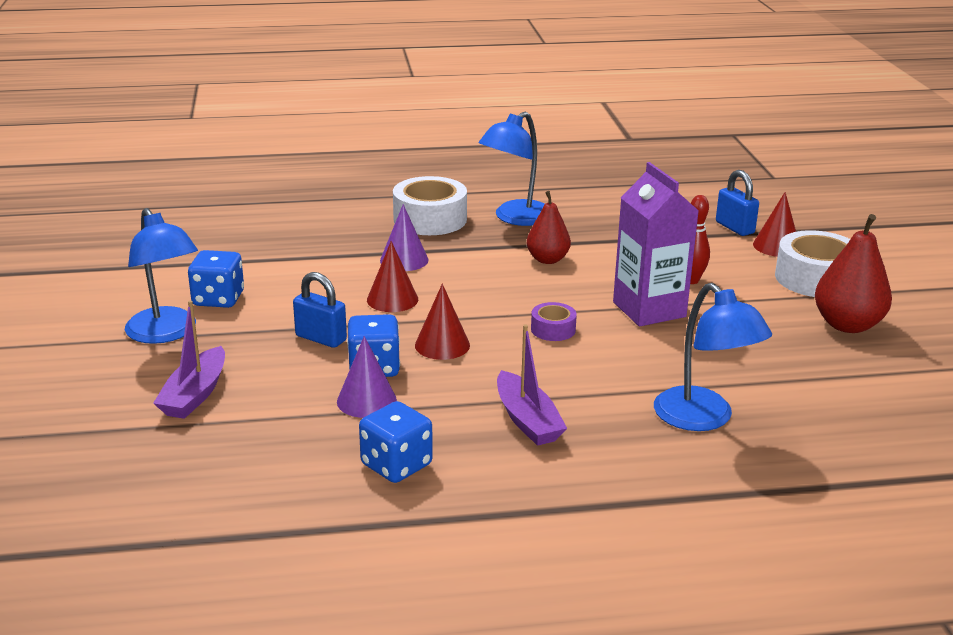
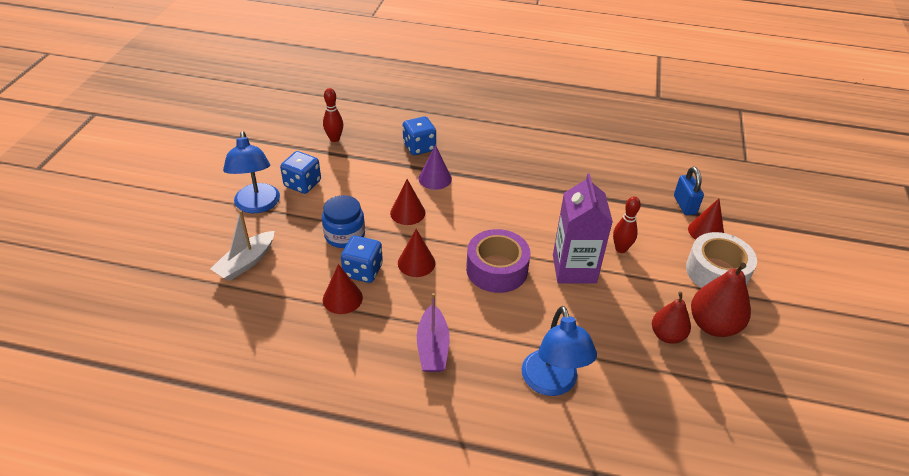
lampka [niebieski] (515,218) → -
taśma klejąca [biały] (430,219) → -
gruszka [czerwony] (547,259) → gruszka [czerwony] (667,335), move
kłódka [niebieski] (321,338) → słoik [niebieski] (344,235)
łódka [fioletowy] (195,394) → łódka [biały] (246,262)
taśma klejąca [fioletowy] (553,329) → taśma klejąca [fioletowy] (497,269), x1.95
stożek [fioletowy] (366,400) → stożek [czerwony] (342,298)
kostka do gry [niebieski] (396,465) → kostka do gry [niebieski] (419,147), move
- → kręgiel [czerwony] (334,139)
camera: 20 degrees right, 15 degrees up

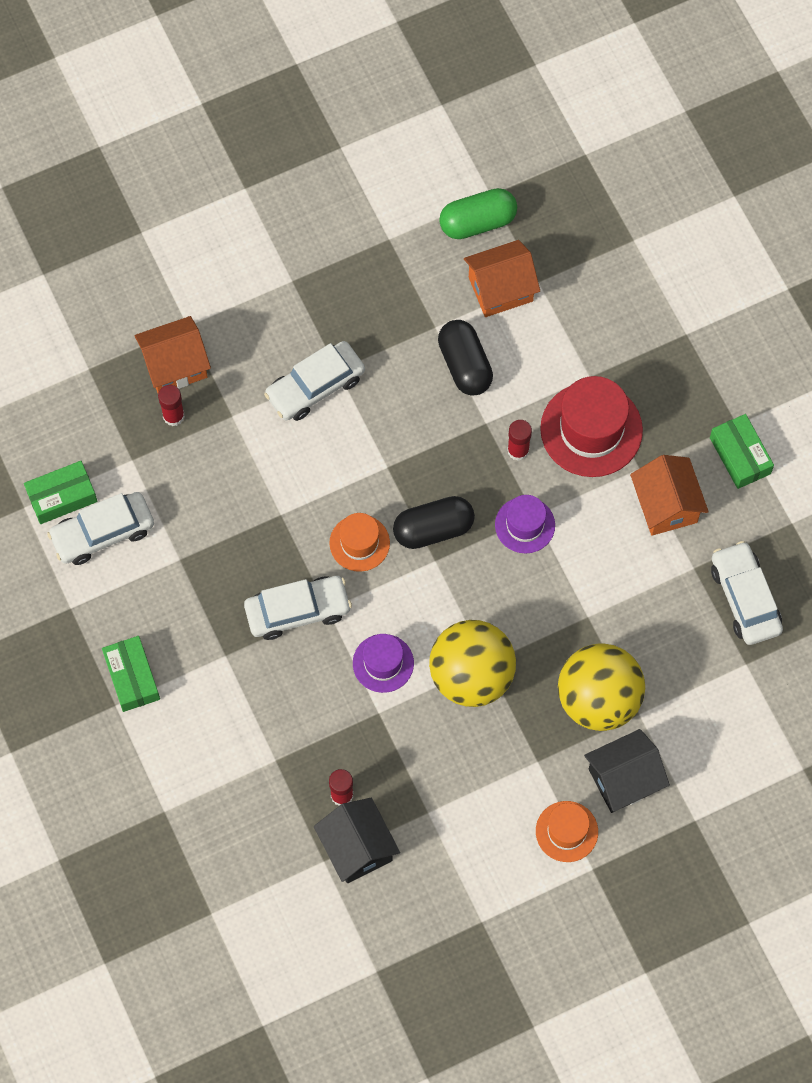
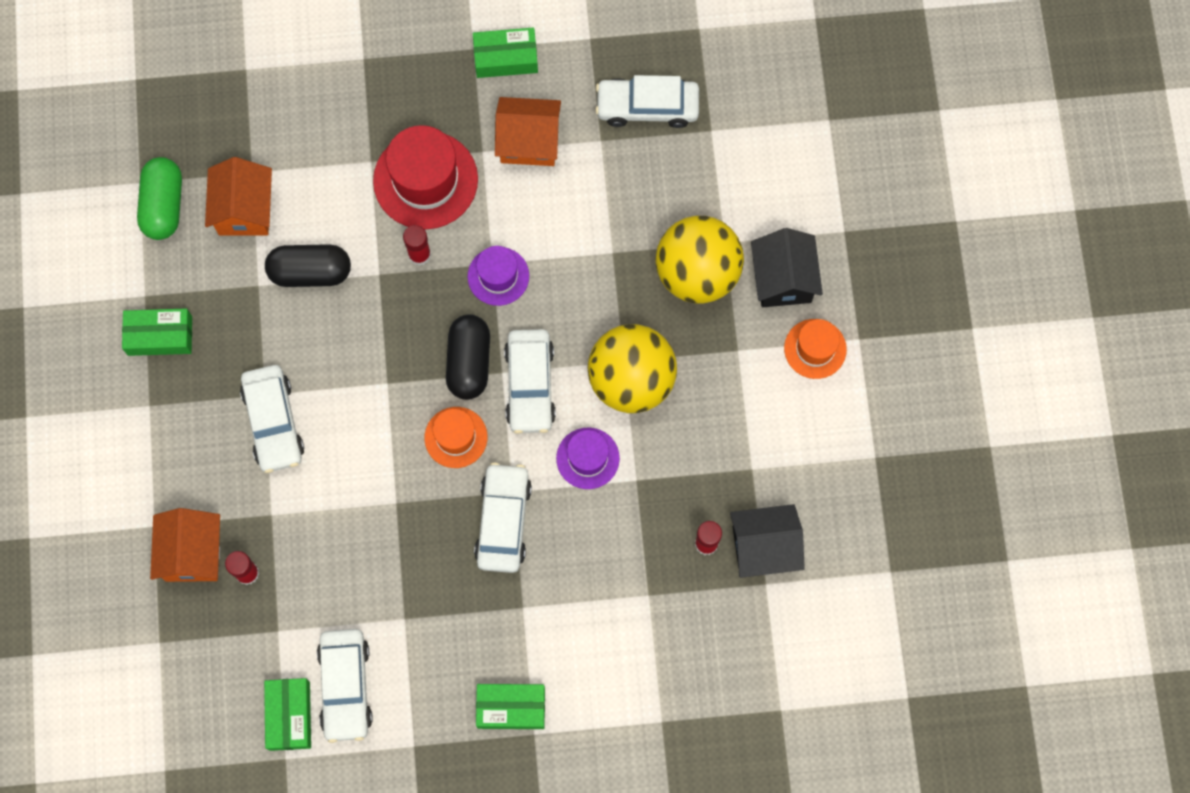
- → pudełko [zielony] (160,335)
- → samochód [biały] (530,385)
camera: 70 degrees left, 5 degrees up

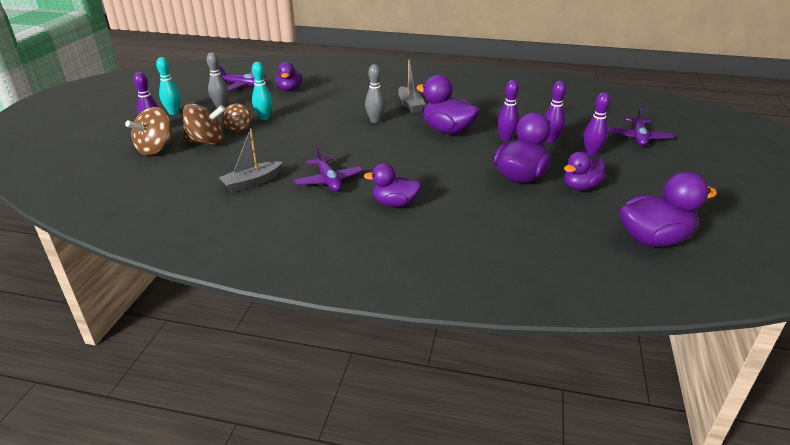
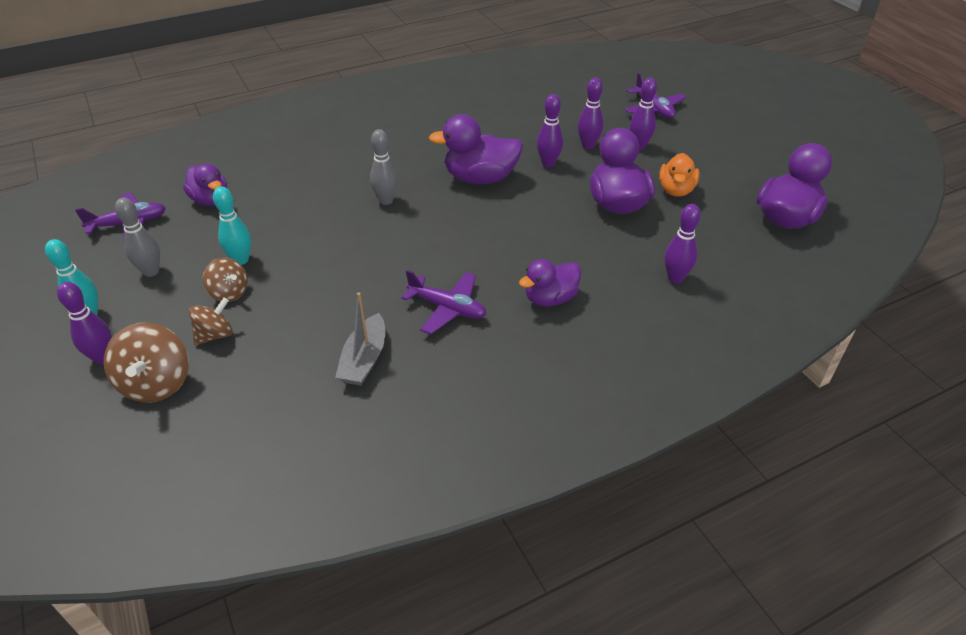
łódka [szary] (410,105) → -
bączek [brązowy] (206,142) → bączek [brązowy] (215,335), x0.63
kaczka [fioletowy] (580,187) → kaczka [pomarańczowy] (676,190)
- → kręgiel [fioletowy] (675,278)
camera: 40 degrees left, 10 degrees up

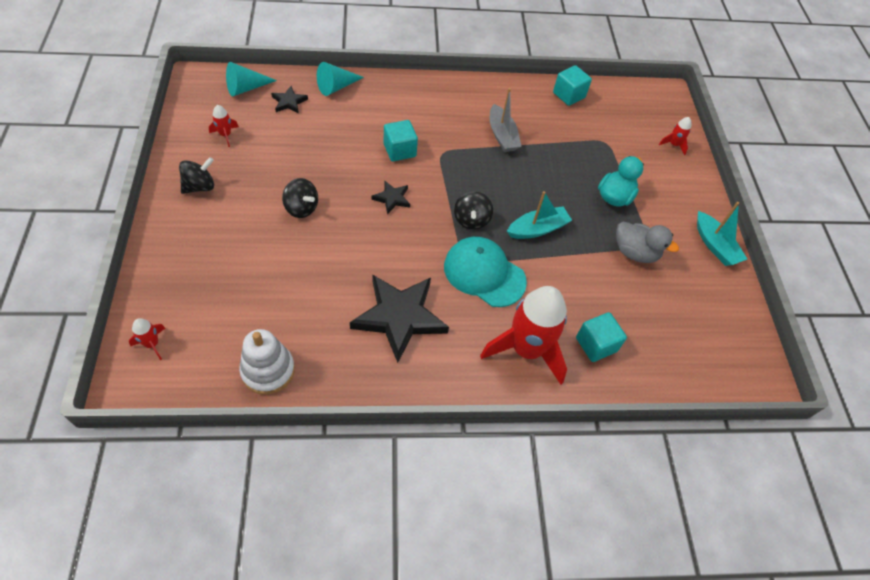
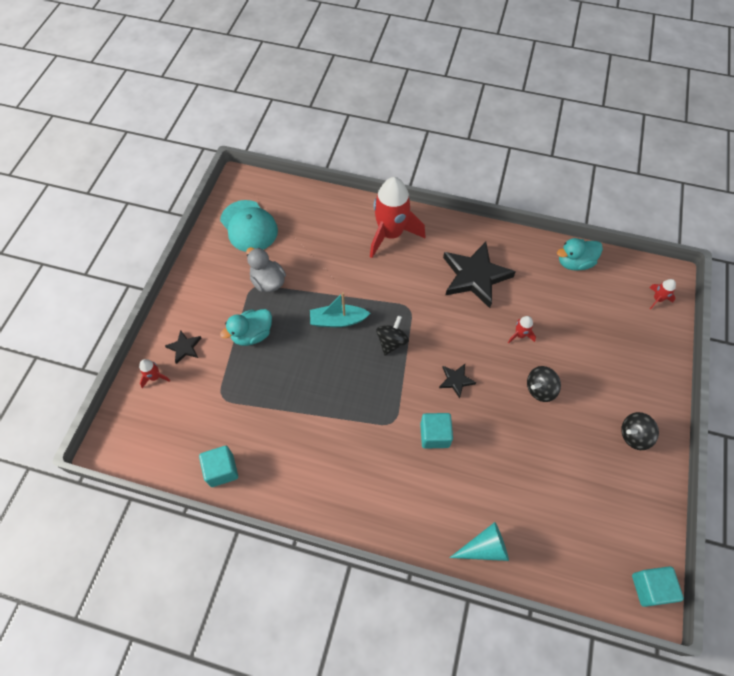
stożek [turkusowy] (246,88) → -
gwiazda [czarny] (289,102) → gwiazda [czarny] (184,348), move
łódka [szary] (502,135) → -
rakieta [czerwony] (225,135) → rakieta [czerwony] (520,335), move
bączek [czarny] (301,208) → bączek [czarny] (540,389), 90 degrees counterclockwise
łódka [turkusowy] (714,245) → -
czapka [turkusowy] (484,273) → czapka [turkusowy] (249,226), move
sześcian [turkusowy] (596,344) → sześcian [turkusowy] (650,588), move
zabawka nakładanka [biały] (268,370) → kaczka [turkusowy] (574,263)
camera: 155 degrees left, 5 degrees up

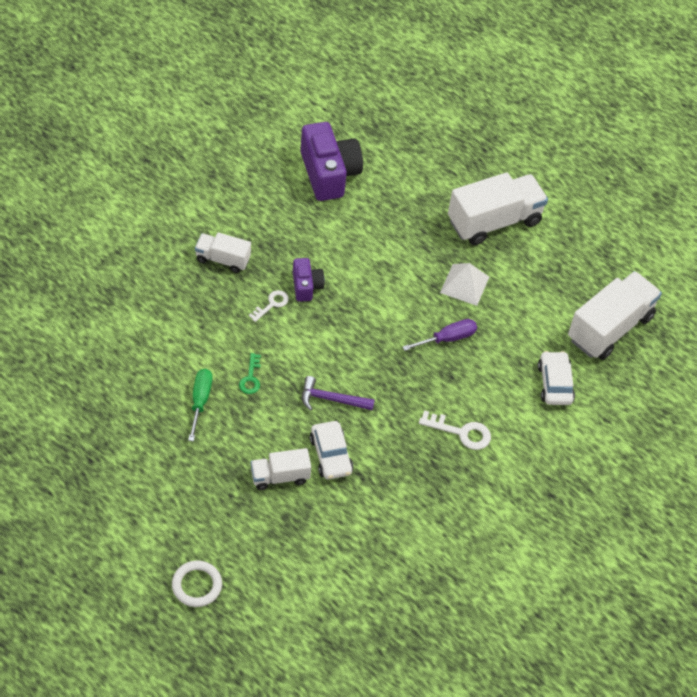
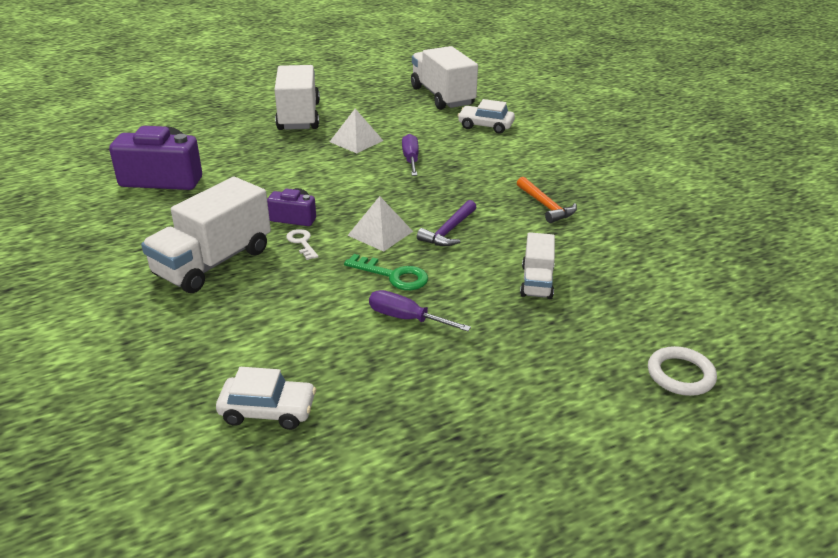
ciężarówka [biały] (222,259) → ciężarówka [biały] (213,262), x1.81
klucz [zielony] (251,378) → klucz [zielony] (393,275), x1.50
śrubokręt [zielony] (200,401) → śrubokręt [fioletowy] (406,318)
klucz [biały] (461,432) → -
samochód [biały] (330,455) → samochód [biały] (268,410), move
- → młotek [pomarańczowy] (546,206)
- → piramida [biały] (380,233)
camera: 65 degrees left, 20 degrees down

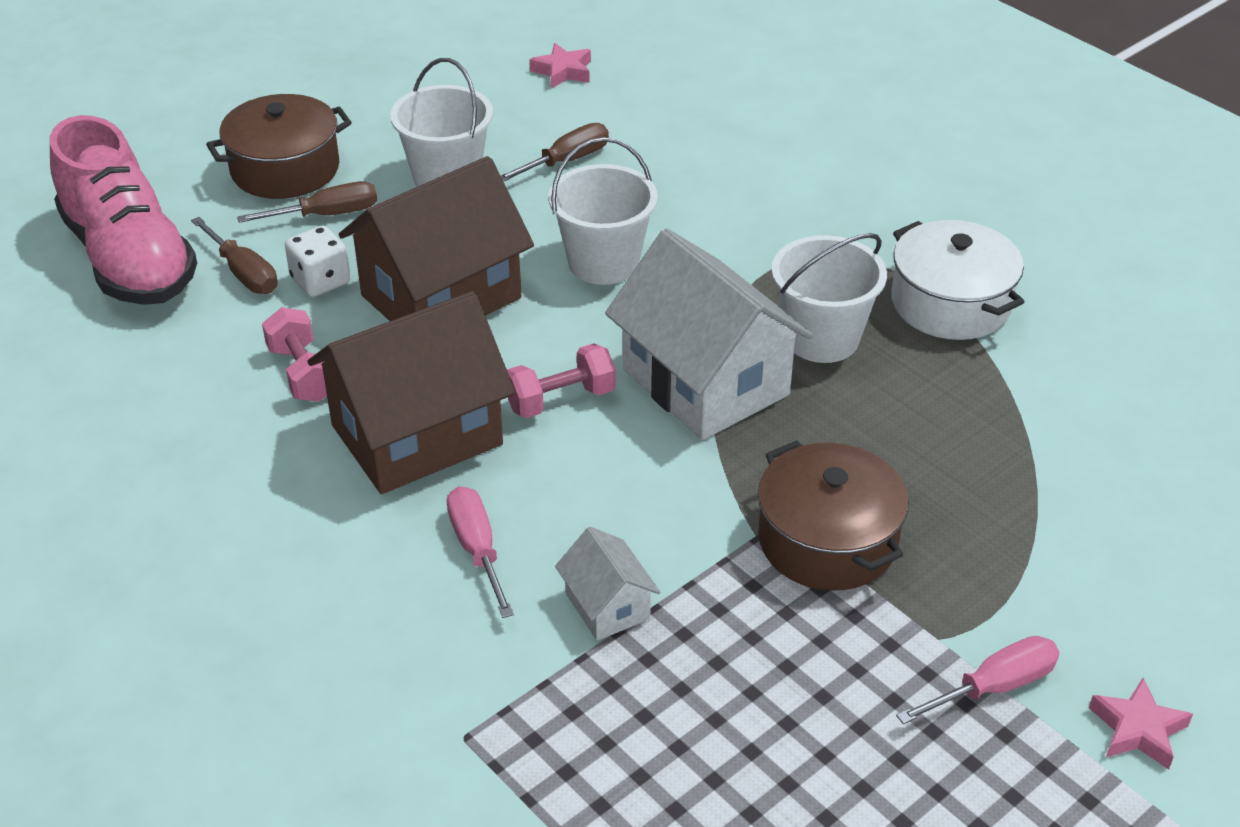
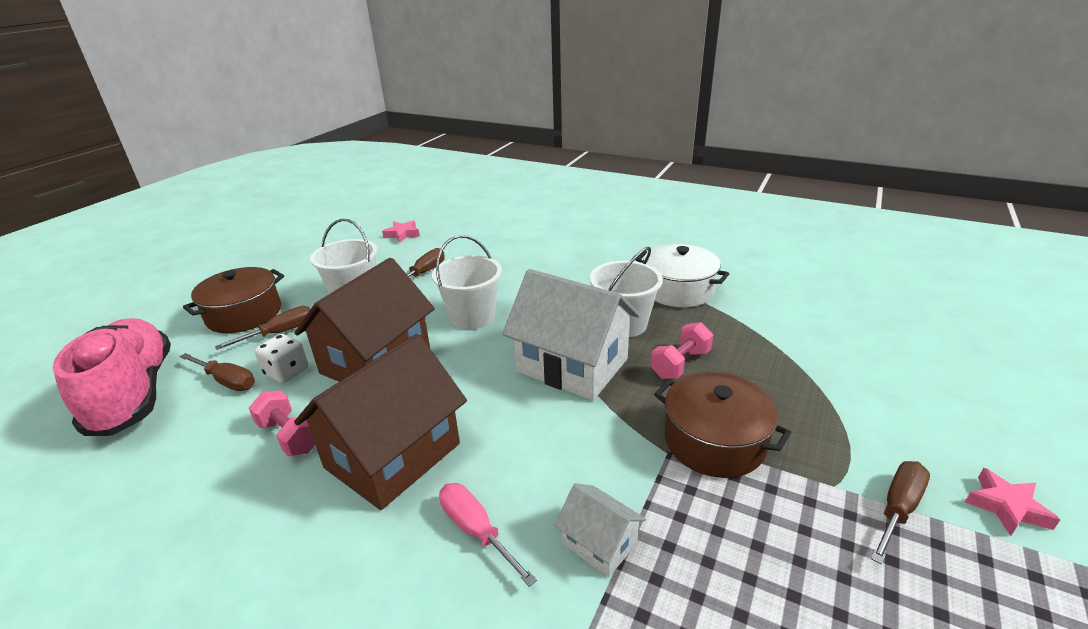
but [różowy] (129,259) → but [różowy] (134,394), 150 degrees counterclockwise
hantel [różowy] (561,400) → hantel [różowy] (680,364), move
śrubokręt [różowy] (994,687) → śrubokręt [brązowy] (898,509)
camera: 20 degrees left, 10 degrees down

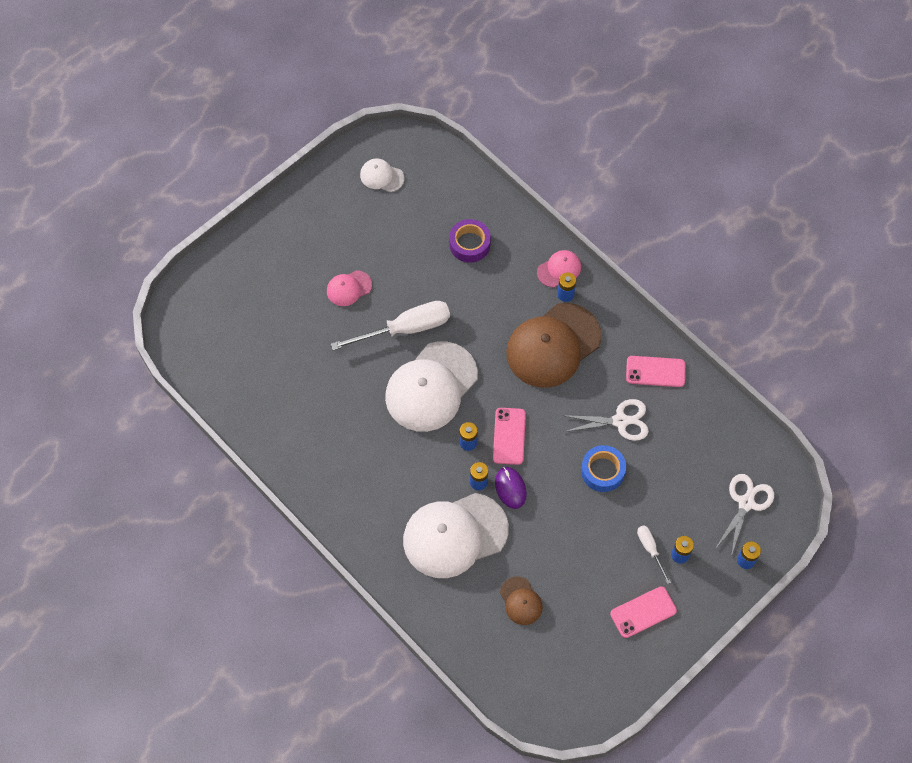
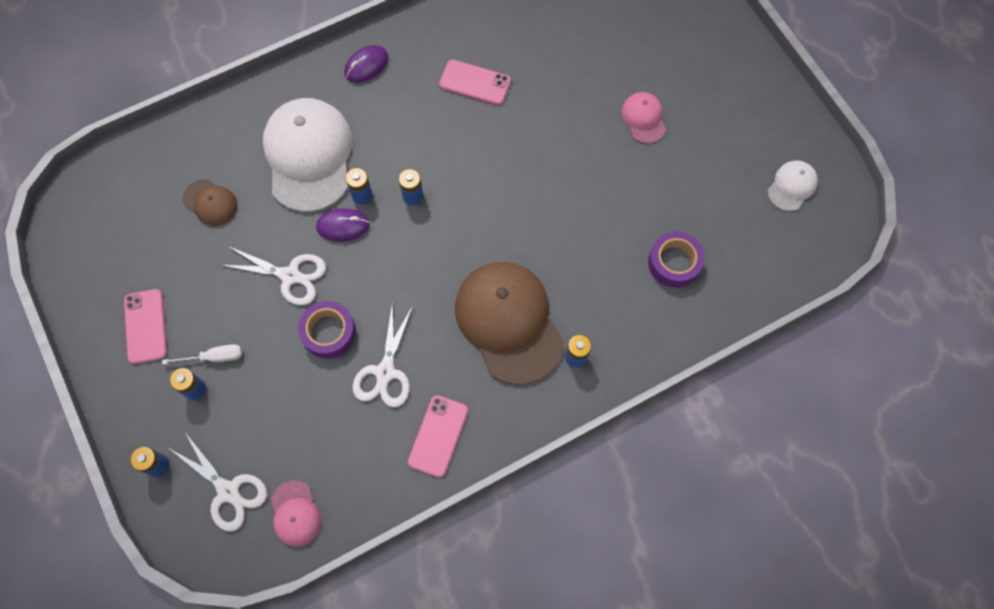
czapka [różowy] (559,269) → czapka [różowy] (295,513), move
śrubokręt [biały] (405,329) → -
czapka [biały] (431,387) → -
telefon [różowy] (509,436) → telefon [różowy] (475,82), move
taśma klejąca [niebieski] (602,471) → taśma klejąca [fioletowy] (328,332)
czapka [brązowy] (521,601) → czapka [brązowy] (210,202), 135 degrees counterclockwise
- → myszka [fioletowy] (366,65)
- → nożyczki [biały] (290,276)
camera: 105 degrees right, 5 degrees up

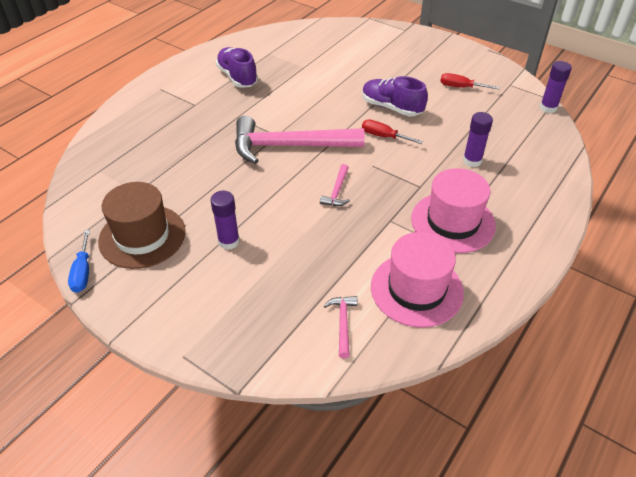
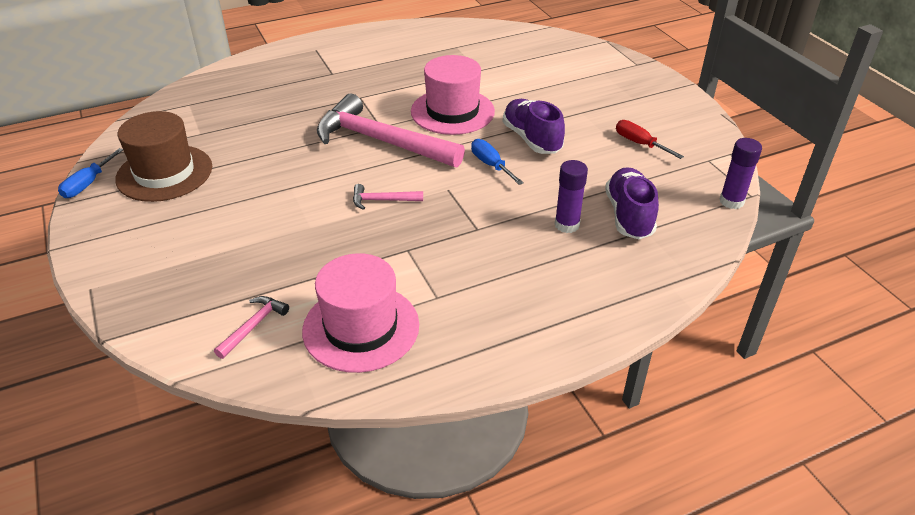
but [fioletowy] (237,77) → but [fioletowy] (629,215), move
śrubokręt [czerwony] (383,136) → śrubokręt [niebieski] (491,165)
młotek [różowy] (337,191) → młotek [różowy] (383,200), 45 degrees clockwise
kapelusz [różowy] (453,222) → kapelusz [różowy] (452,111), move
klej w sztyfcie [fioletowy] (229,241) → -
camera: 30 degrees right, 5 degrees down

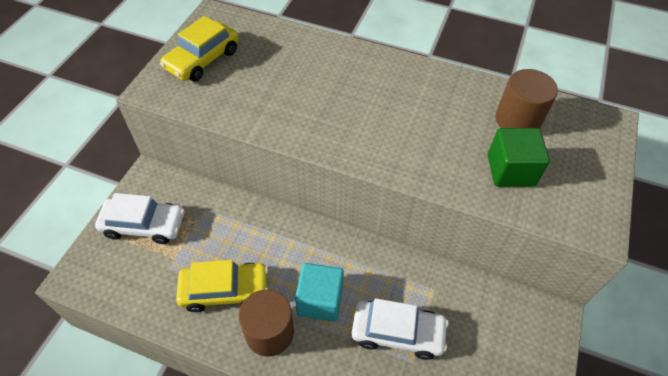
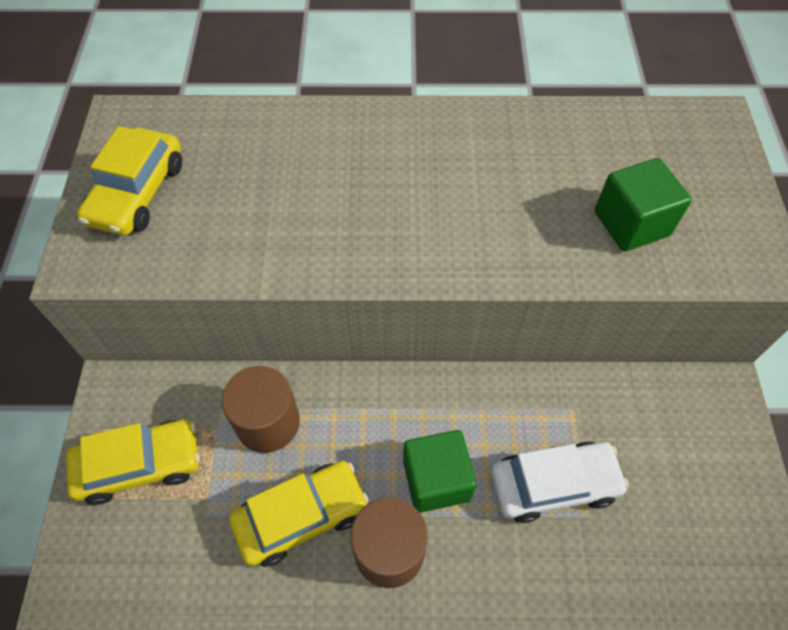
walec [brązowy] (517,120) → walec [brązowy] (268,422), move
samochód [biały] (144,225) → samochód [żółty] (140,465)
sześcian [turkusowy] (320,300) → sześcian [zielony] (436,480)
camera: 20 degrees left, 5 degrees up

